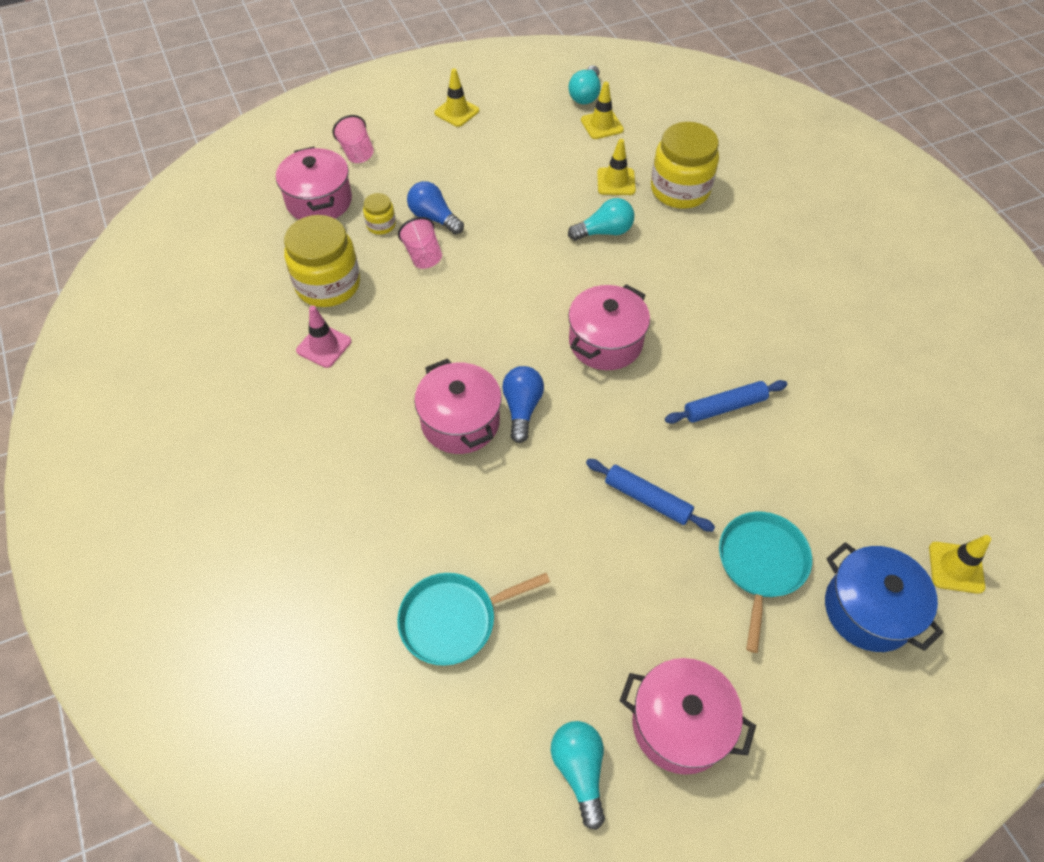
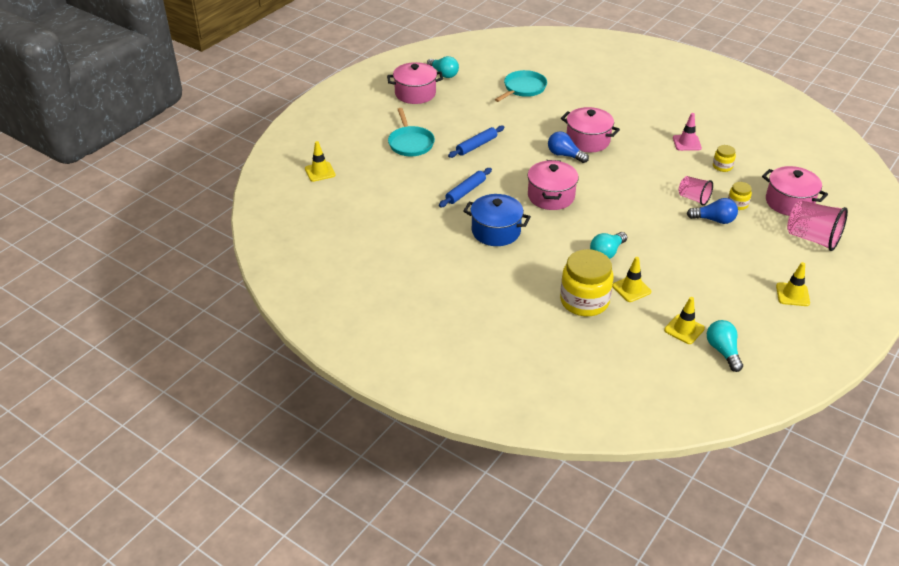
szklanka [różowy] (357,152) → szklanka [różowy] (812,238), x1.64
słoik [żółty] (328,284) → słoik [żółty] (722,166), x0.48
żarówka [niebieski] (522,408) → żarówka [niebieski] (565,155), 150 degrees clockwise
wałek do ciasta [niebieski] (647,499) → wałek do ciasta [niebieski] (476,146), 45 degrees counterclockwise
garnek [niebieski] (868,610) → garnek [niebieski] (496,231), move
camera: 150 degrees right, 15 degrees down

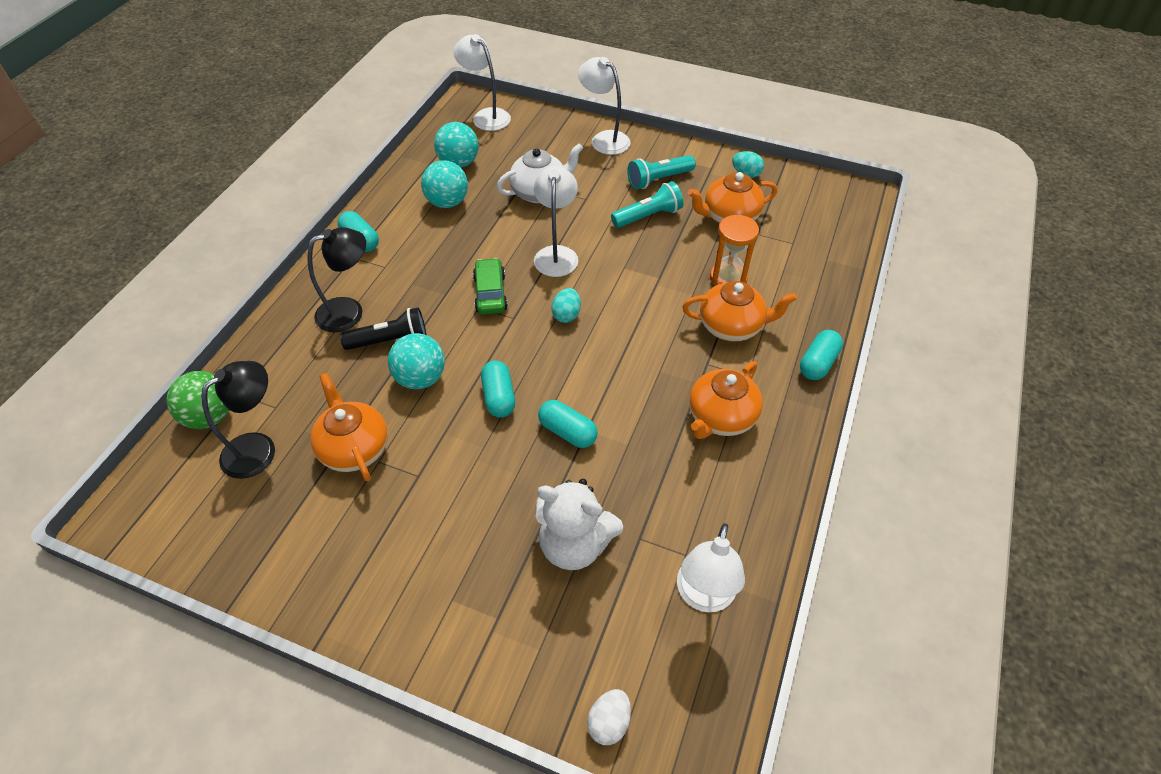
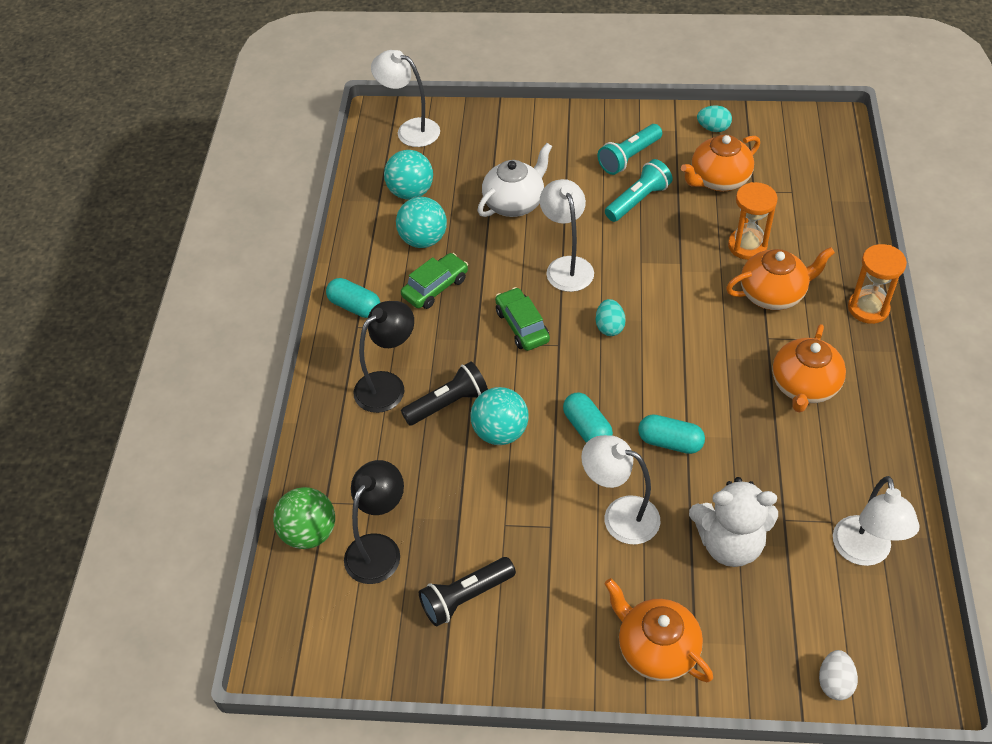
lampka [biały] (604,139) → lampka [biały] (620,515), move
kapsułka [turkusowy] (818,363) → klepsydra [pomarańczowy] (868,308)
imbryk [pomarańczowy] (354,448) → imbryk [pomarańczowy] (656,649), move
- → samochód [zielony] (435,287)
- → latarka [czarny] (465,597)
camera: 15 degrees left, 0 degrees up

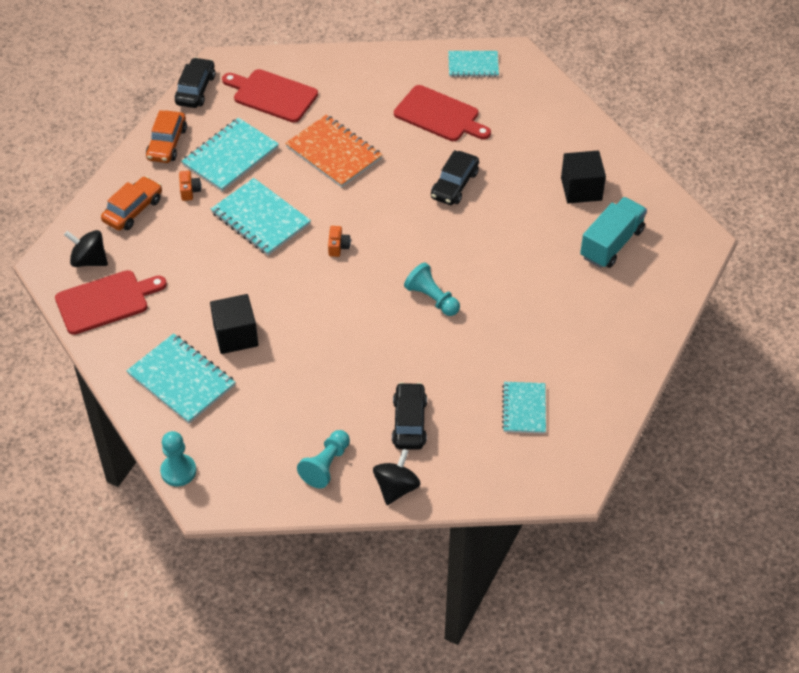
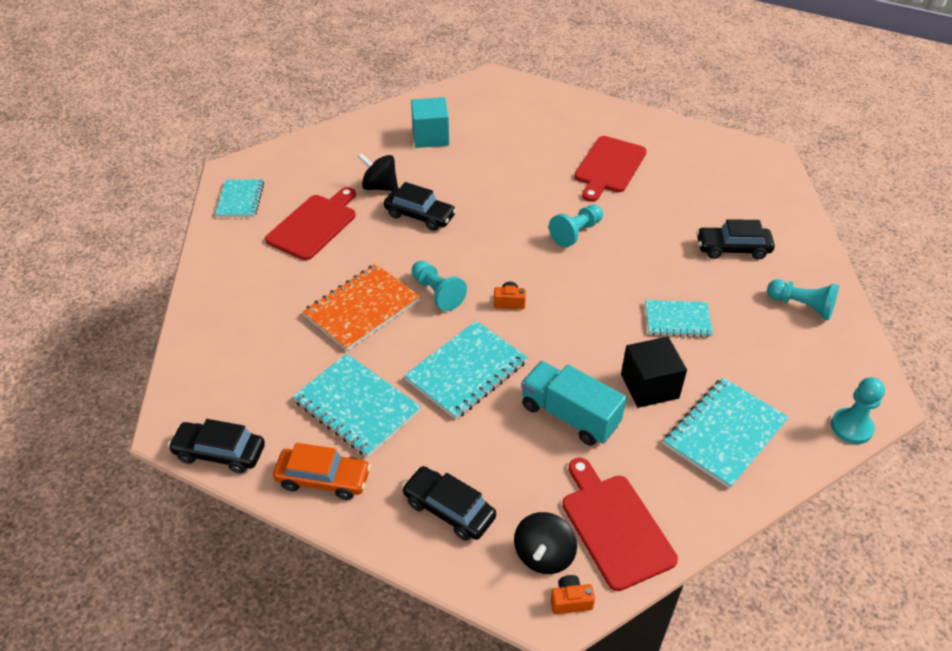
deska do krojenia [czerwony] (272,95) → deska do krojenia [czerwony] (609,167), move
sześcian [czarny] (581,189) → sześcian [turkusowy] (430,137)
aparat fotograficzny [pomarańczowy] (189,191) → aparat fotograficzny [pomarańczowy] (570,601), move
samochód [pomarańczowy] (133,210) → samochód [czarny] (449,509)
ciężarówka [turkusowy] (611,244) → ciężarówka [turkusowy] (569,415), move
zeszyt [turkusowy] (524,409) → zeszyt [turkusowy] (677,320), move
bączek [czarny] (396,488) → bączek [czarny] (380,187), move
- → pionek [turkusowy] (437,293)
camera: 90 degrees left, 5 degrees down

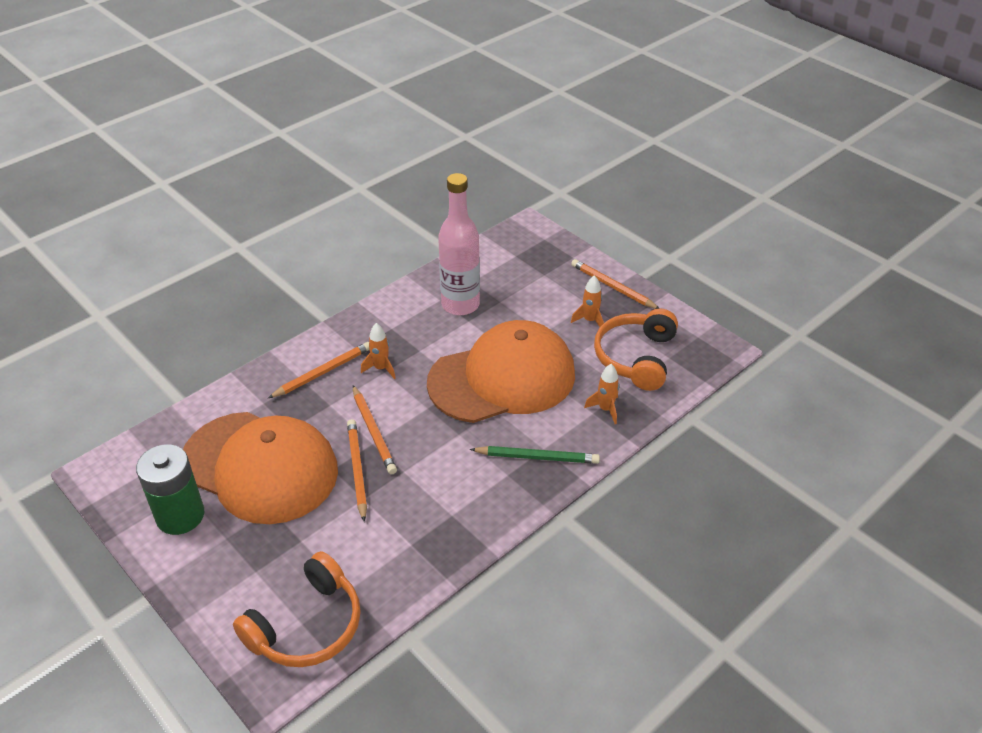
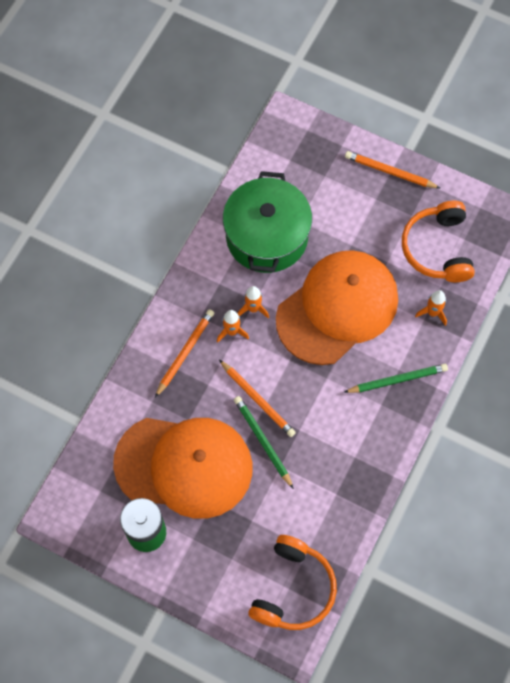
butelka [różowy] (460,305) → garnek [zielony] (267,236)
rakieta [pomarańczowy] (590,320) → rakieta [pomarańczowy] (253,308), move
ołówek [pomarańczowy] (357,470) → ołówek [zielony] (263,441)
camera: 20 degrees left, 25 degrees up

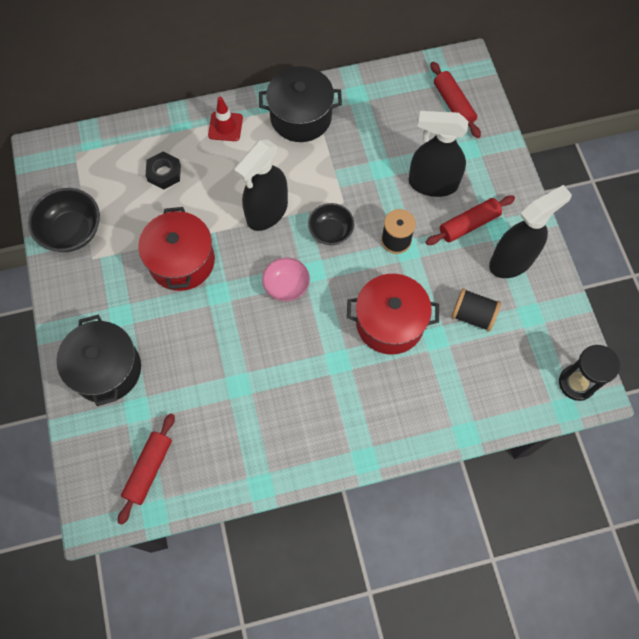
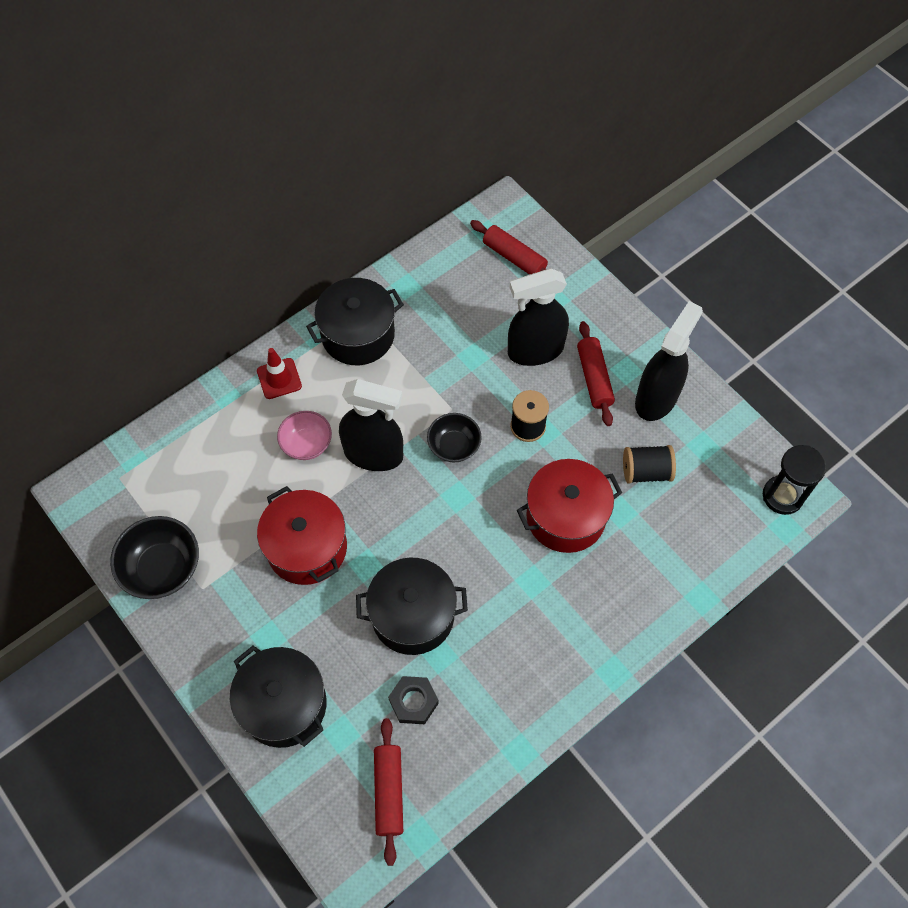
spryskiwacz [czarny] (267,212) → spryskiwacz [czarny] (374,454), 90 degrees counterclockwise
nakrętka [czarny] (164,173) → nakrętka [czarny] (413,701), move
wałek do ciasta [czerwony] (468,224) → wałek do ciasta [czerwony] (594,378), 45 degrees counterclockwise
miska [różowy] (286,286) → miska [różowy] (306,444), move
- → garnek [czarny] (413,615)
camera: 25 degrees left, 5 degrees down

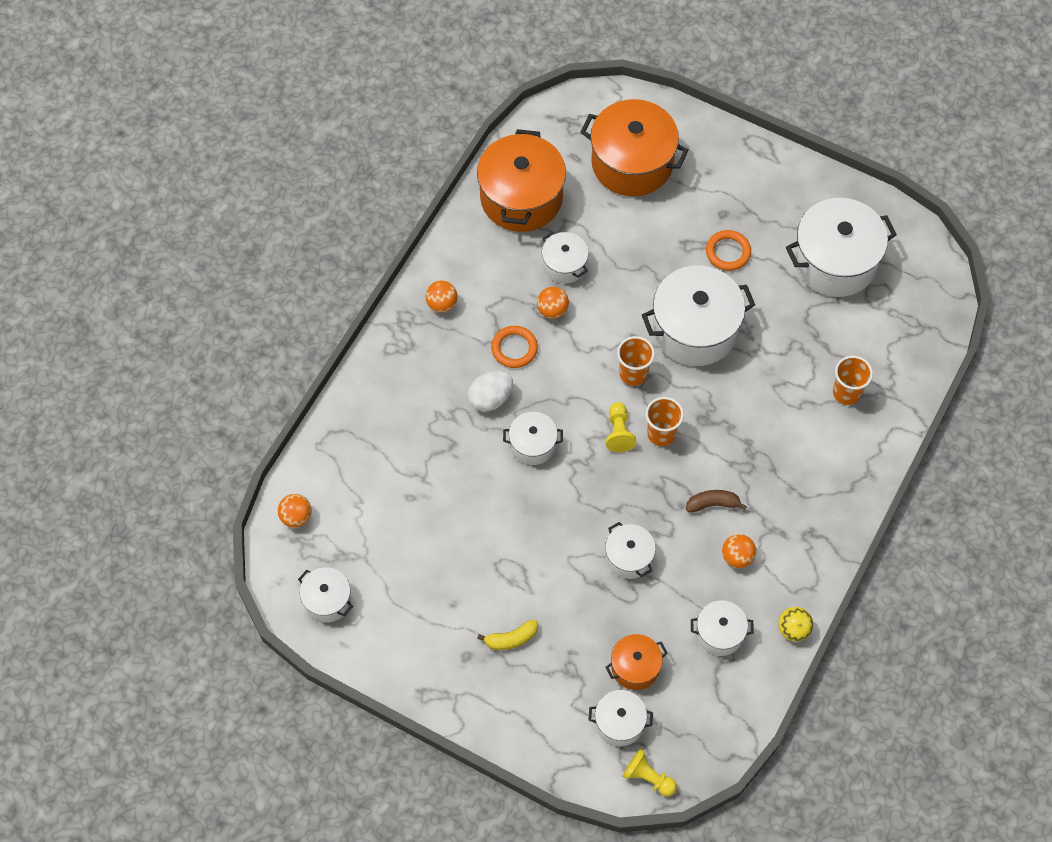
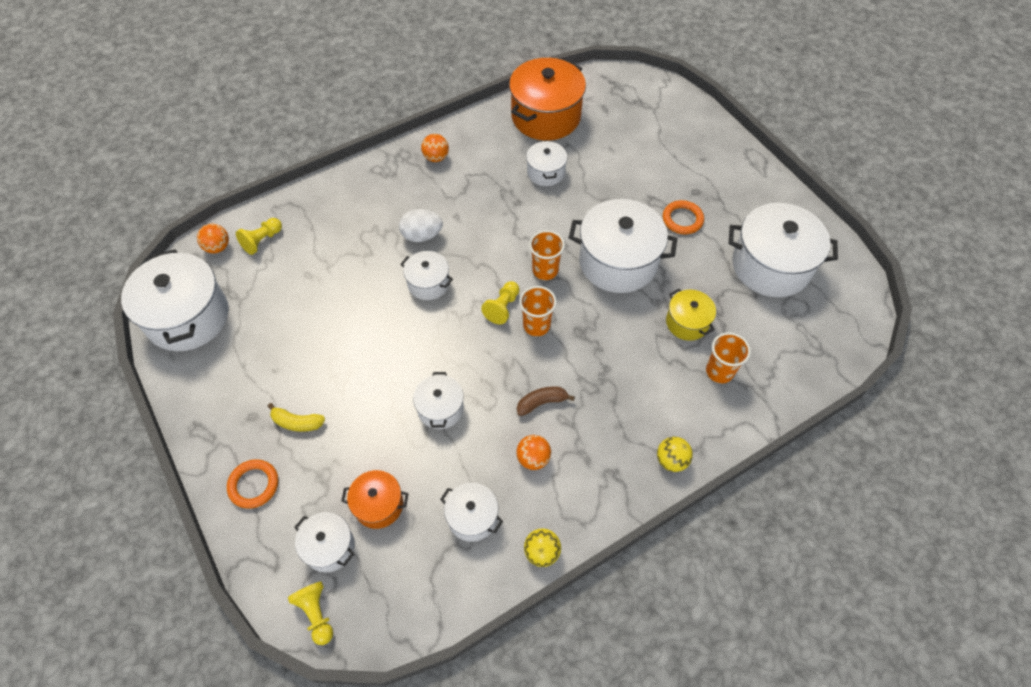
garnek [pomarańczowy] (632,163) → -
piłka [pomarańczowy] (552,310) → -
pierścień [pomarańczowy] (514,348) → pierścień [pomarańczowy] (254,485), move
banan [brązowy] (713,504) → banan [brązowy] (541,403), 45 degrees counterclockwise
garnek [biały] (327,600) → garnek [biały] (188,317), x1.91
- → pionek [żółty] (262,241)
- → garnek [żółty] (687,322)
- → piłka [żółty] (671,460)
camera: 30 degrees right, 5 degrees down

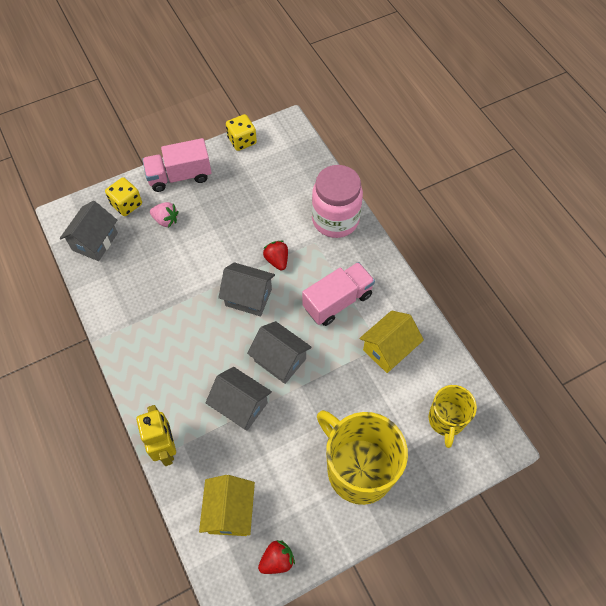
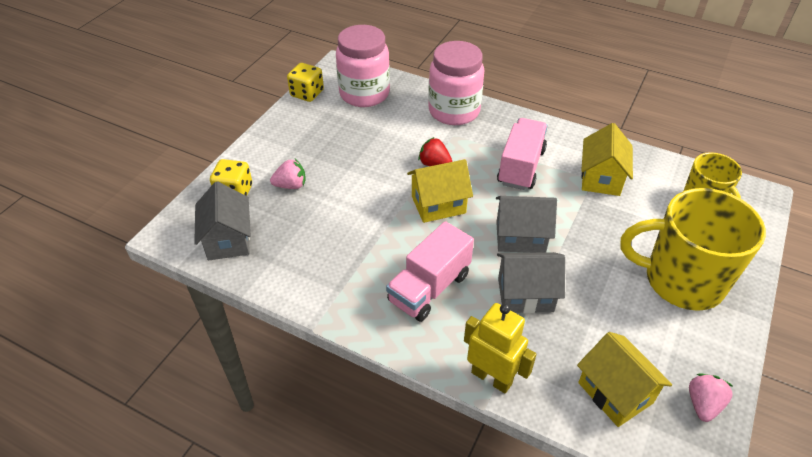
ciężarówka [różowy] (179,176) → ciężarówka [różowy] (429,288), move
domek [szary] (248,297) → domek [żółty] (438,204)
truskawka [czerwony] (277,560) → truskawka [różowy] (703,404)
- → słoik [różowy] (364,94)
camera: 35 degrees left, 15 degrees down

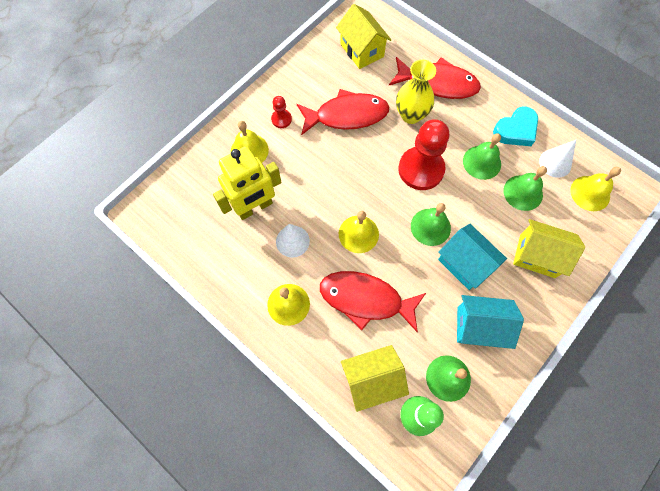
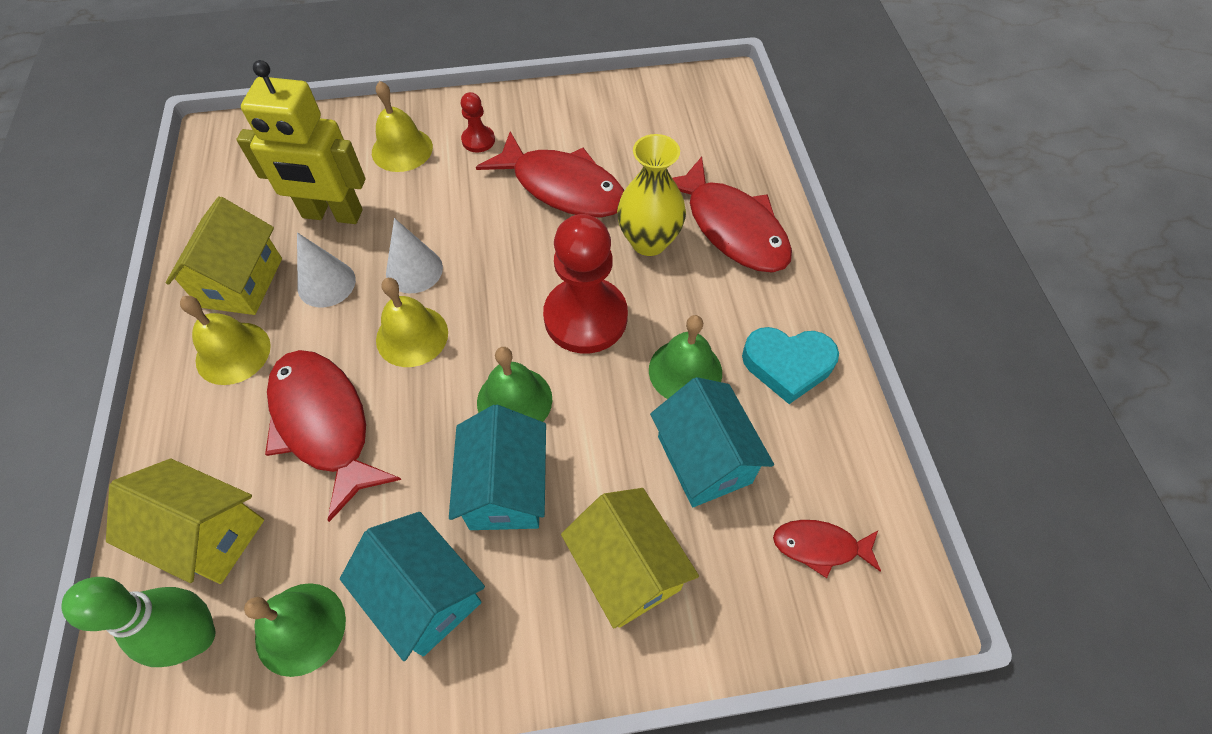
domek [żółty] (362,50) → domek [żółty] (242,282), move
stożek [biały] (555,163) → stożek [biały] (414,270), move
dzwonek [zielony] (523,192) → domek [turkusowy] (704,459)
dzwonek [żółty] (590,193) → ryba [czerwony] (820,546)
camera: 40 degrees right, 10 degrees down

